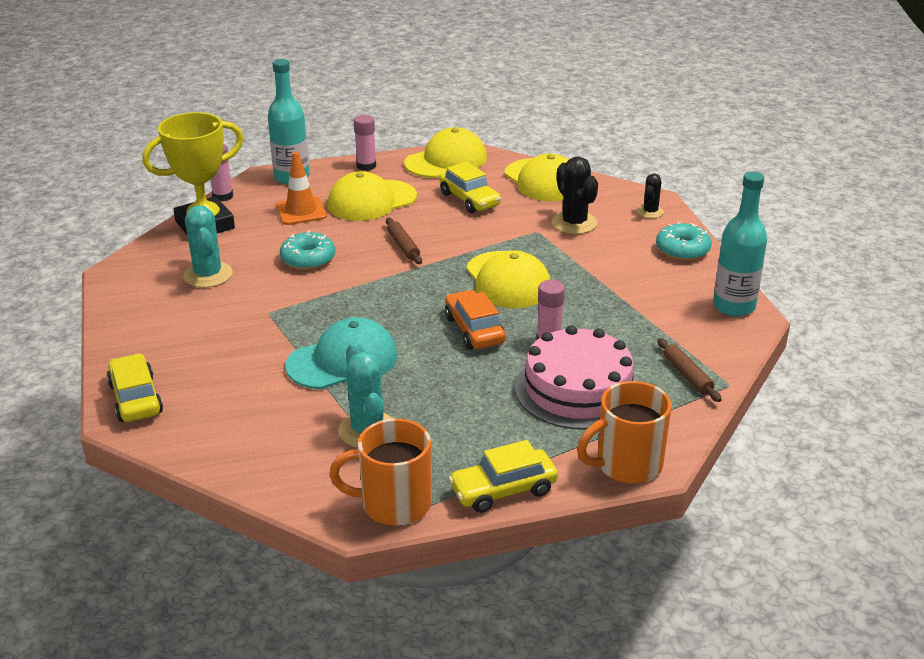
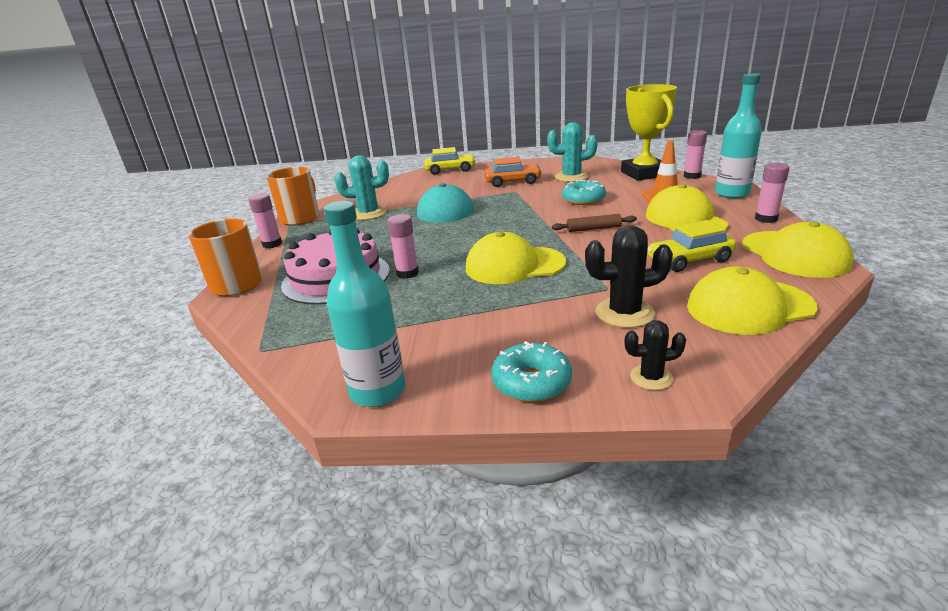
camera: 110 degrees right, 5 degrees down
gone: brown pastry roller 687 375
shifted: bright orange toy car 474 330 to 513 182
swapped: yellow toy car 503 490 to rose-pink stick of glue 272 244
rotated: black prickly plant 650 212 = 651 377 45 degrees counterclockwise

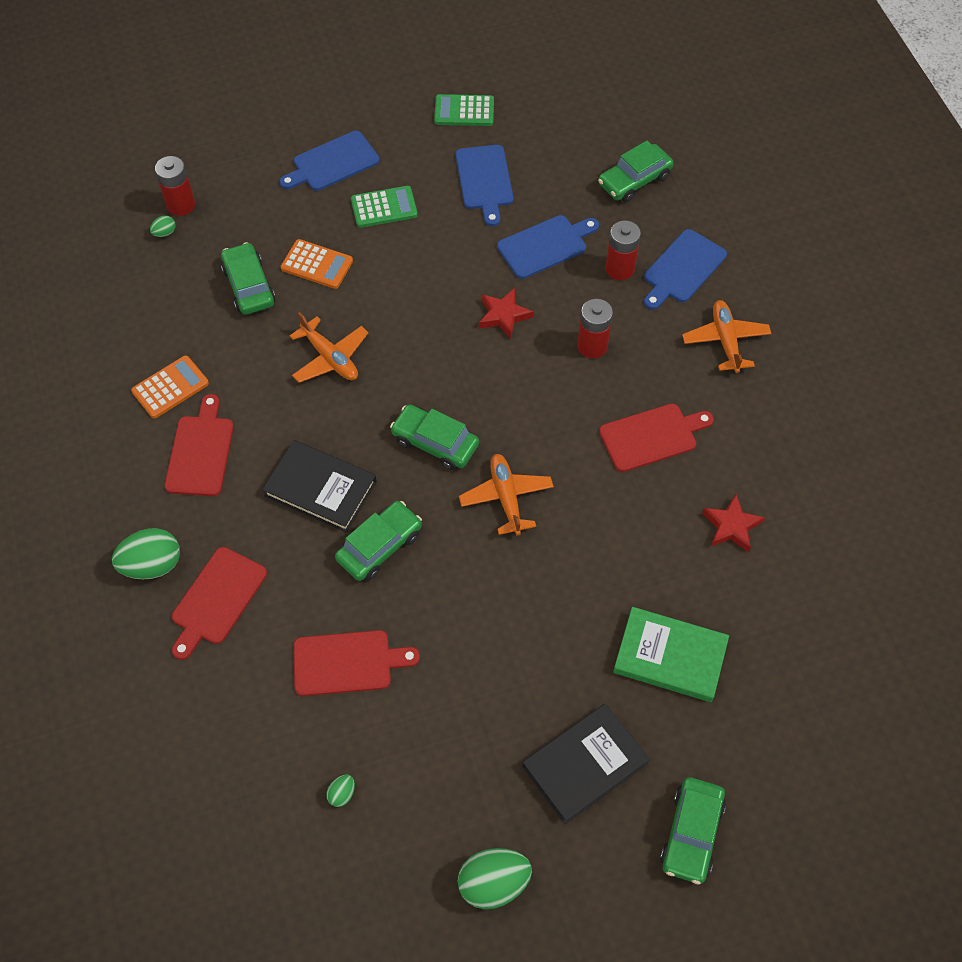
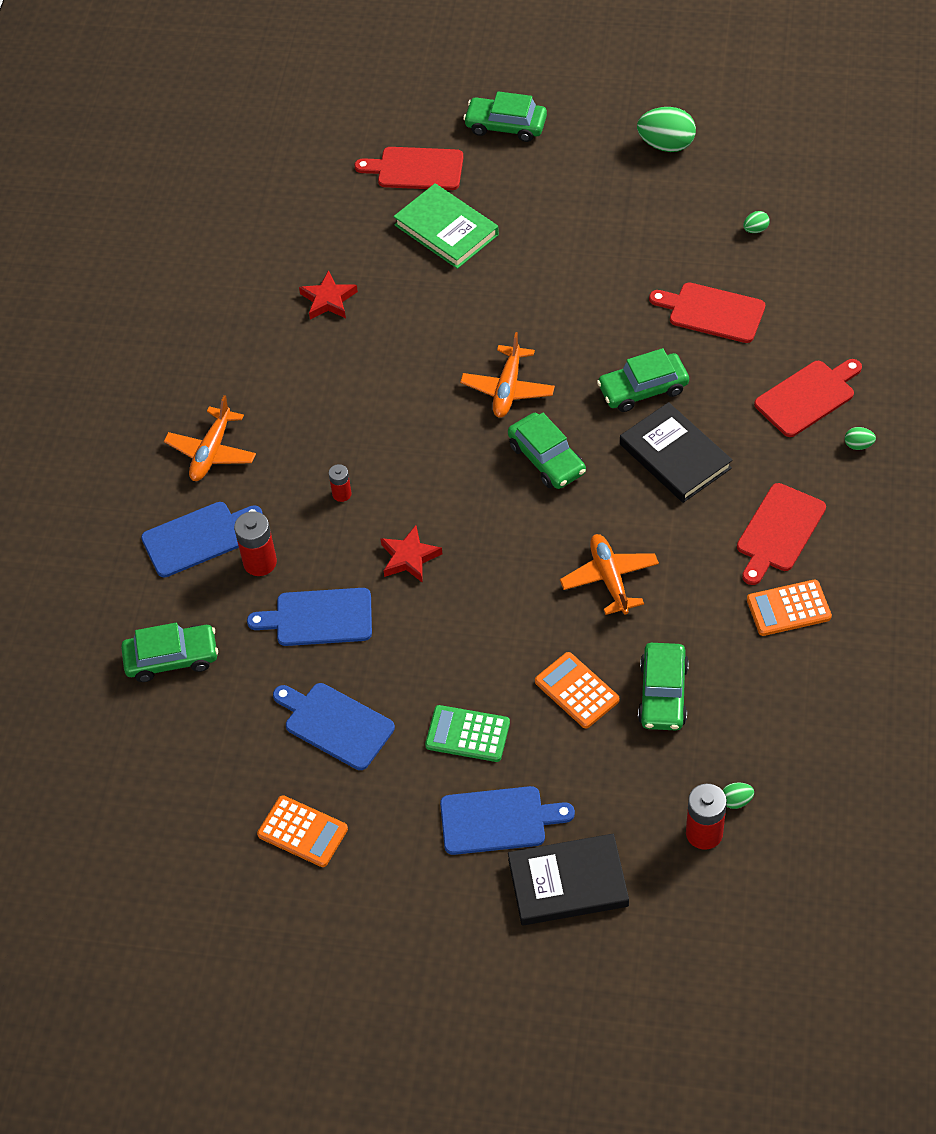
camera: 150 degrees left, 5 degrees down
shifted: scarlet chopping board 652 436 to 416 169; black hardcover 584 764 to 568 883
repainted: emerald adding machine 464 111 to bright orange adding machine 302 832
rotated: blue chopping board 484 180 = 335 724 75 degrees counterclockwise; emerald toy car 691 833 = 506 126 120 degrees counterclockwise
scaled: scarlet power cell 592 346 = 342 494 x0.58; emerald toy egg 152 565 = 858 445 x0.47

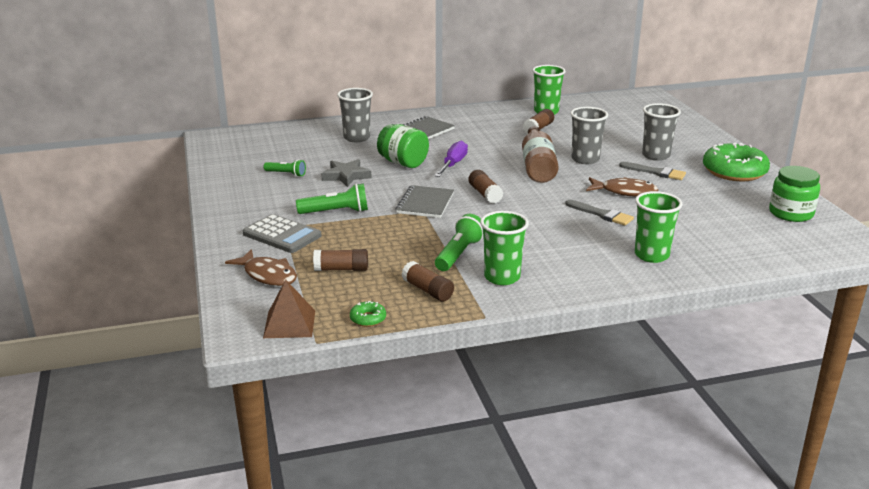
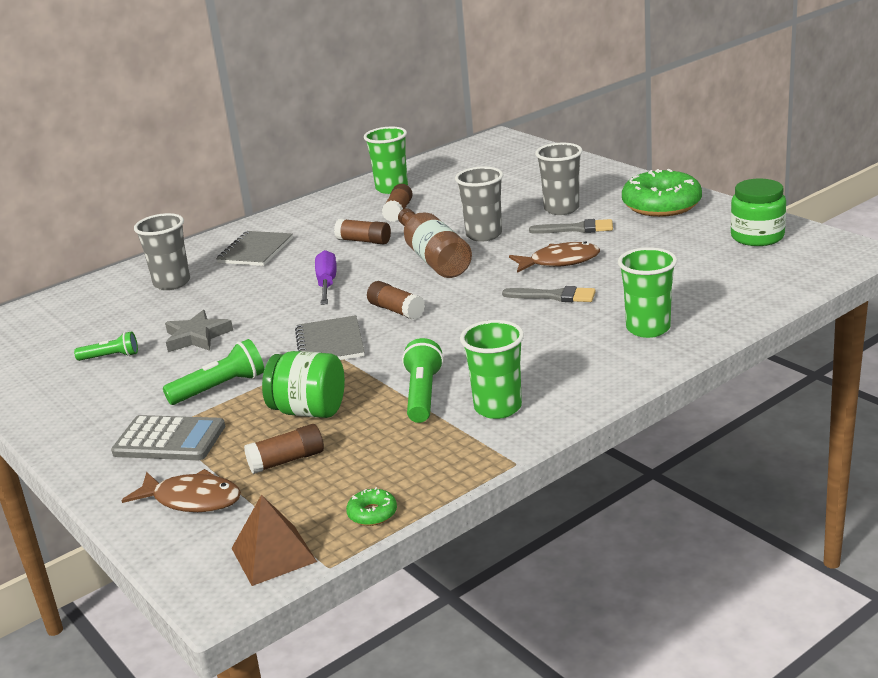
camera: 20 degrees left, 0 degrees up
shifted: emerald jam jar 403 163 to 309 411; brown stick of glue 427 290 to 364 241

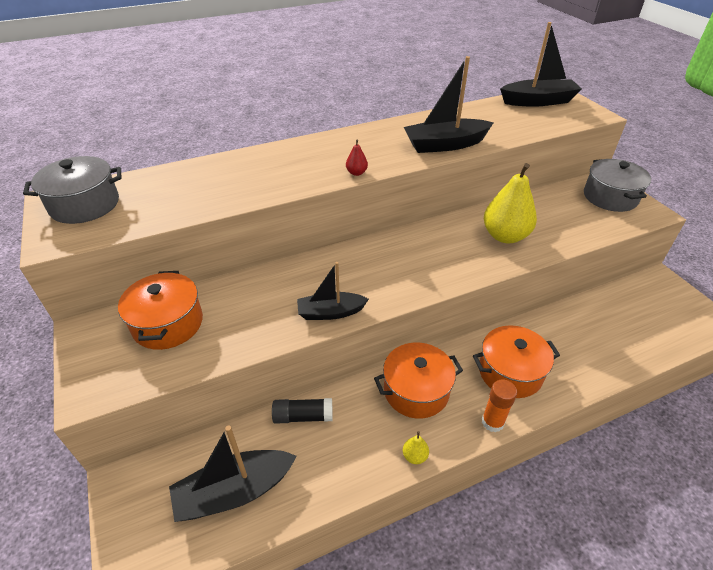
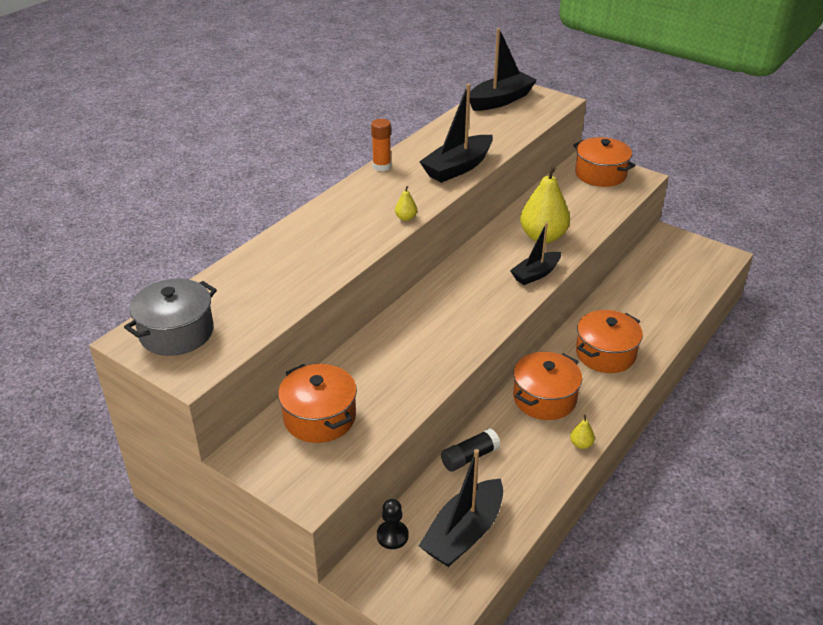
camera: 30 degrees left, 5 degrees down
new: black game pawn 392 536
shifted: bright orange stick of glue 492 422 to 381 166; black boat 330 312 to 535 274
repainted: scarlet pear 356 173 to yellow pear 406 218; gray cooking pot 610 197 to bright orange cooking pot 600 174

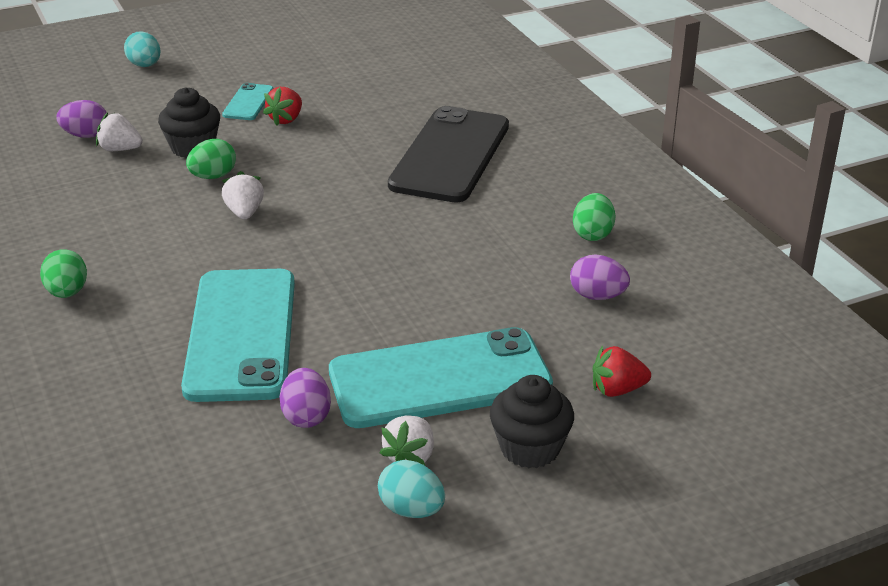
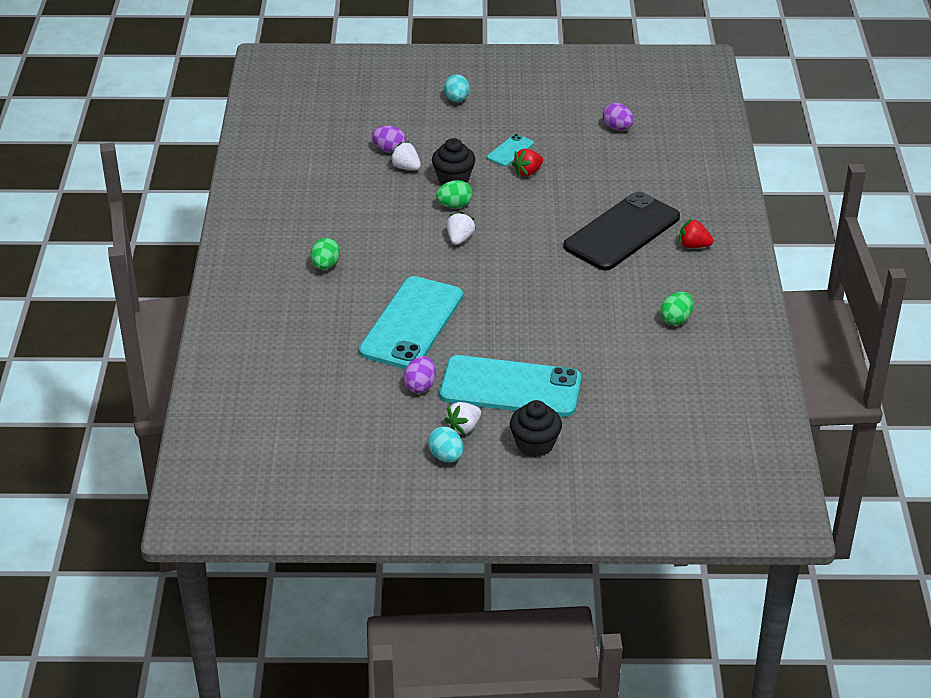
camera: 25 degrees right, 5 degrees up
shifted: violet toy egg 597 296 to 617 128; scarlet strawberry 617 390 to 693 245

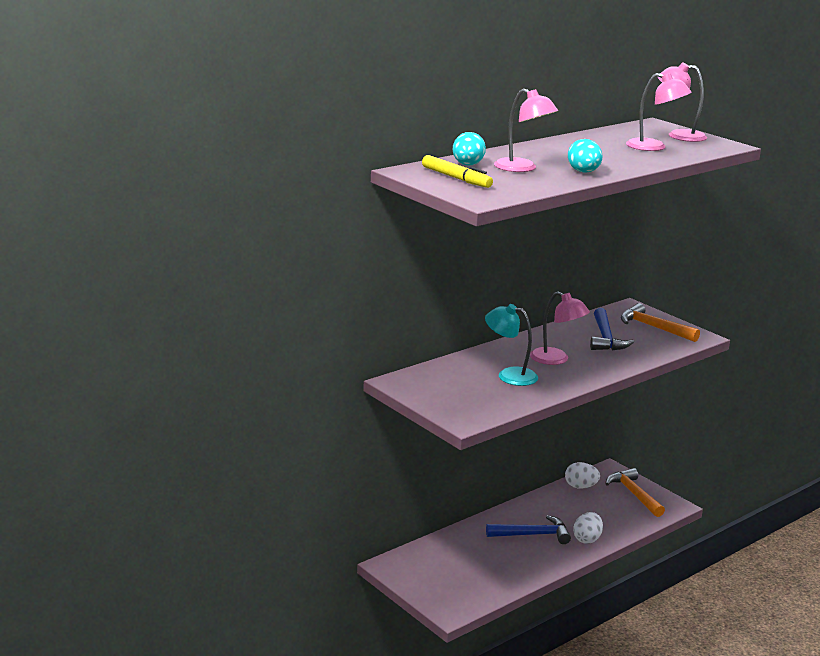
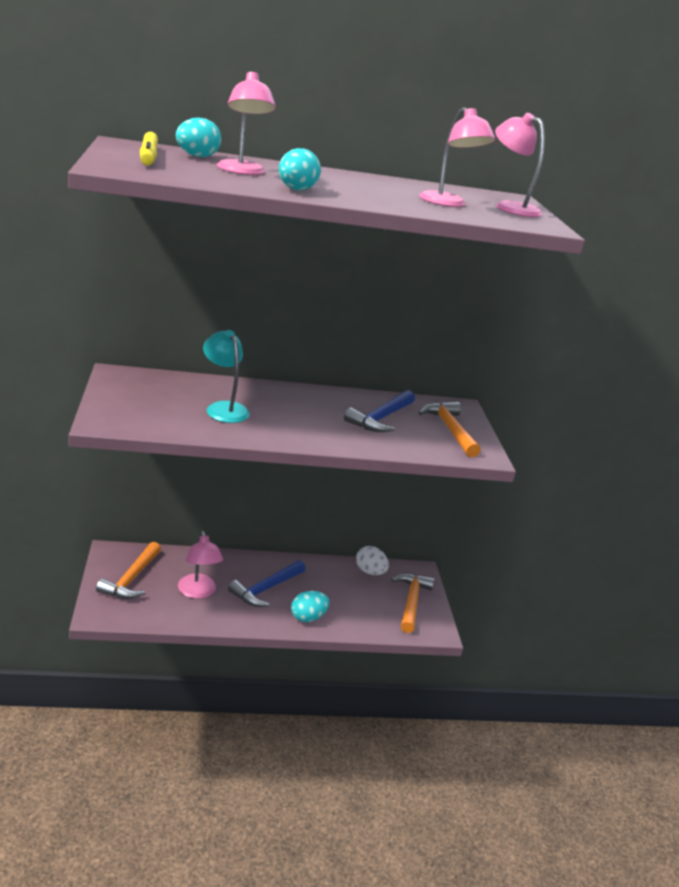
camera: 30 degrees right, 5 degrees up
new: bright orange claw hammer 131 579
shifted: rose-pink lamp 556 359 to 198 592
repainted: pure white toy egg 587 539 to aqua toy egg 308 617
rotated: blue claw hammer 533 535 = 266 589 105 degrees clockwise

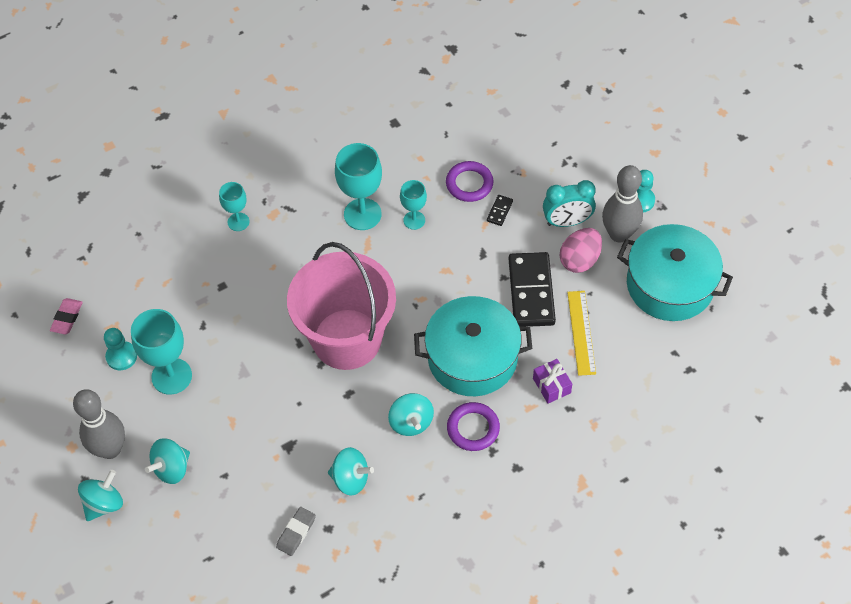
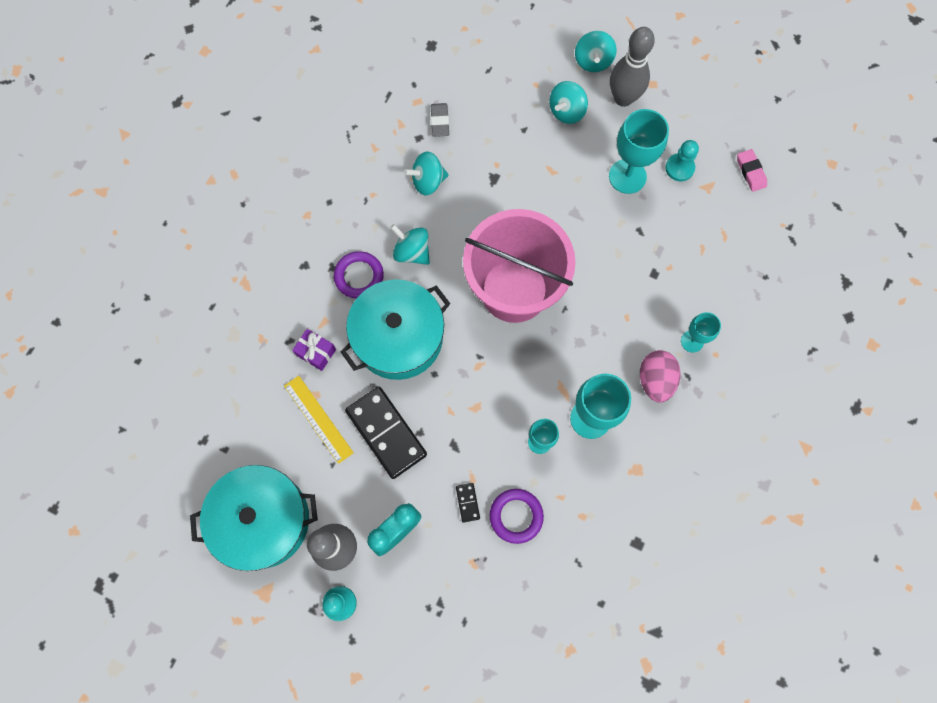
camera: 145 degrees right, 15 degrees up
shifted: rose-pink toy egg 579 260 to 655 380
rotated: aqua toy top 171 468 = 566 111 150 degrees counterclockwise

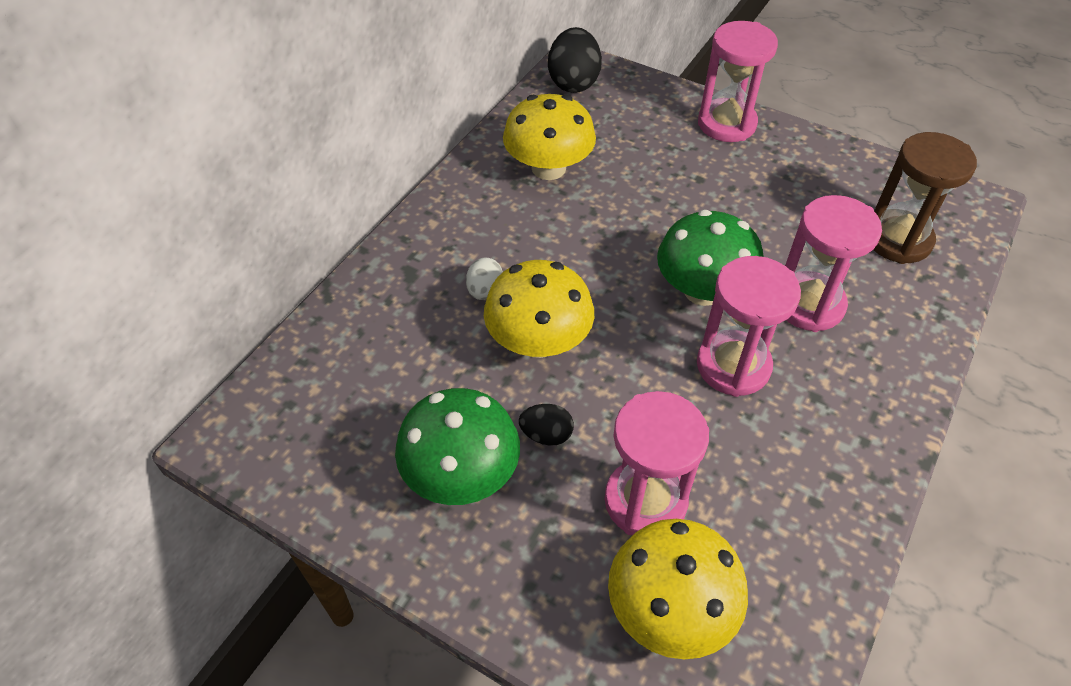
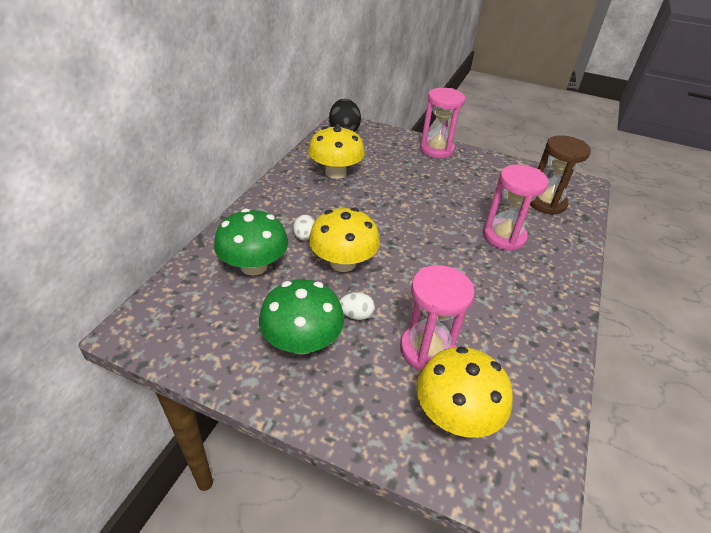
camera: 10 degrees left, 10 degrees down
gone: rose-pink sand timer 733 366
shifted: emerald mushroom 702 290 to 254 266
repainted: black toy egg 546 435 to pure white toy egg 356 315

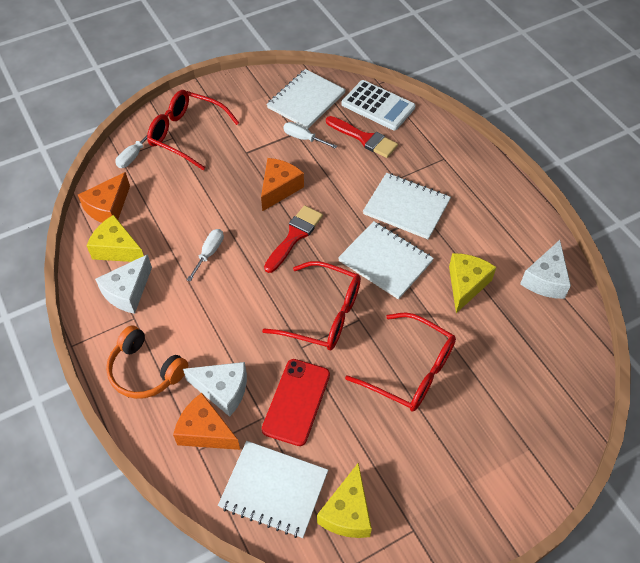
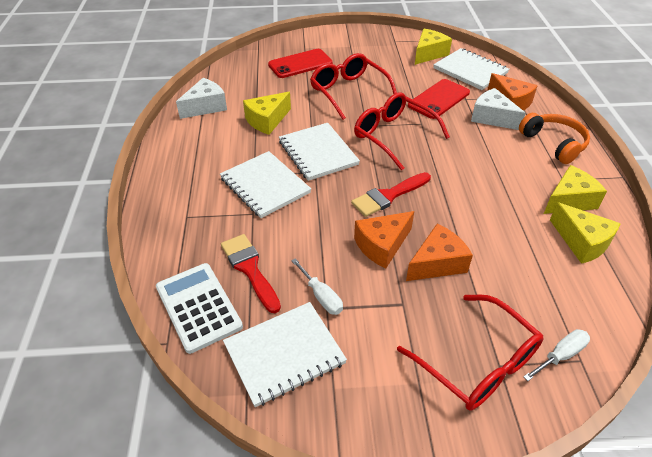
camera: 155 degrees left, 10 degrees down
gone: pure white flat screwdriver 209 253
new: scarlet phone 300 64
shifted: bright orange piece of cheese 108 208 to 437 263
repainted: pure white piece of cheese 128 292 to yellow piece of cheese 569 200

